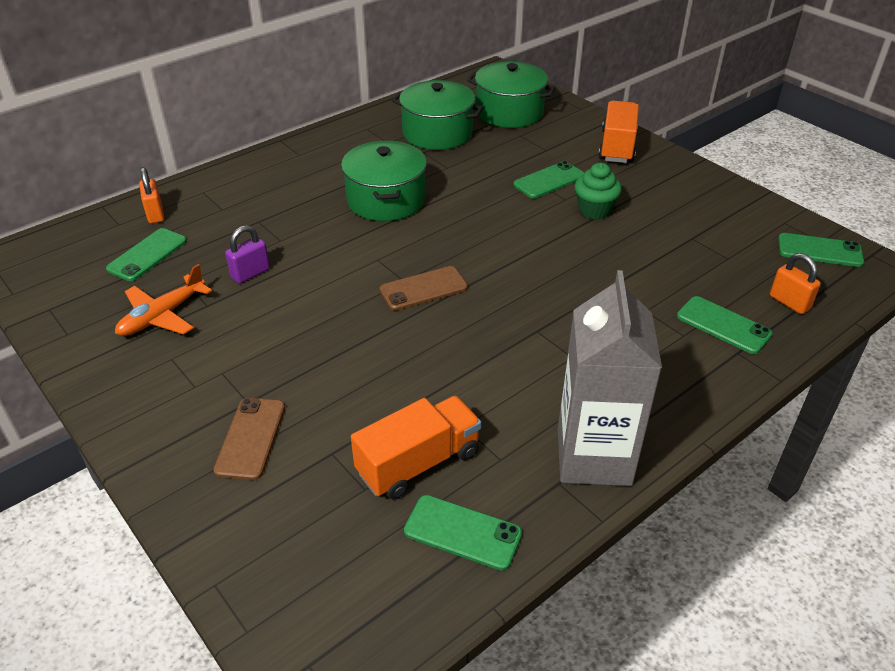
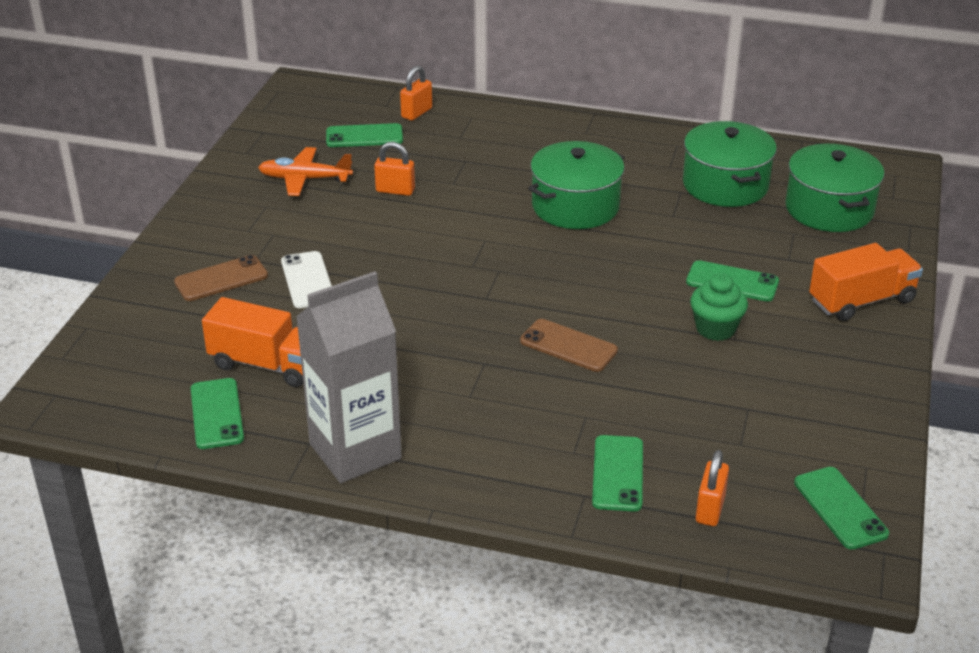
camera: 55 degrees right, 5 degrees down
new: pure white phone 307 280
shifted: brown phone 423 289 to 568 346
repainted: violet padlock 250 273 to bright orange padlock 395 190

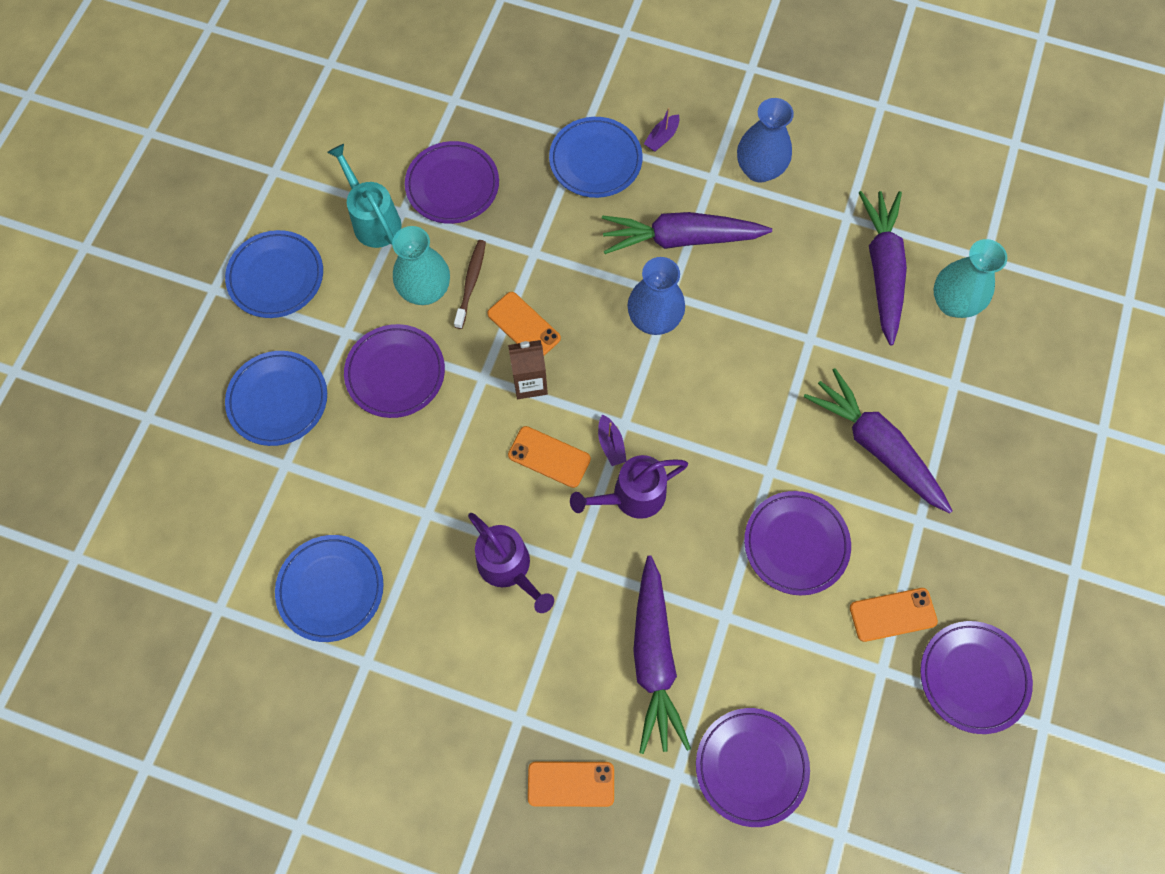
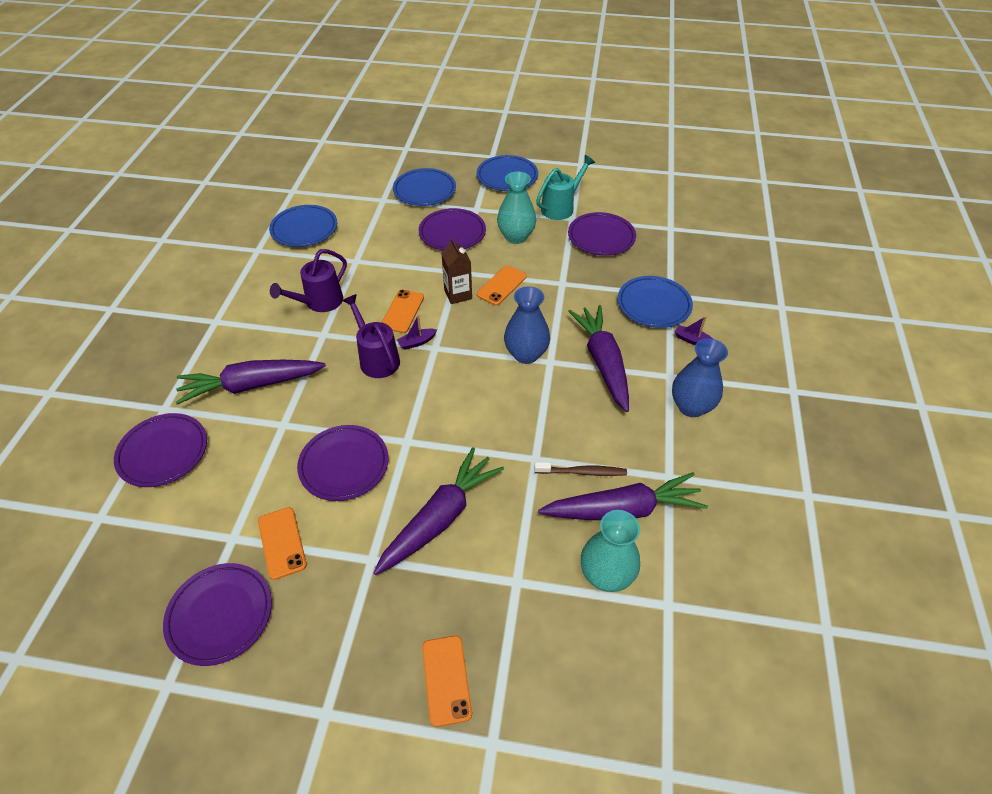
camera: 80 degrees right, 20 degrees down
shifted: bright orange phone 571 784 to 446 680; brown toothbrush 471 283 to 582 472

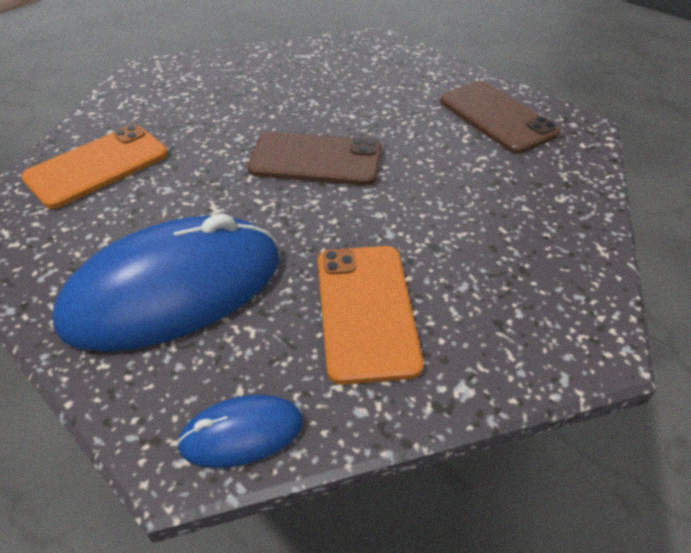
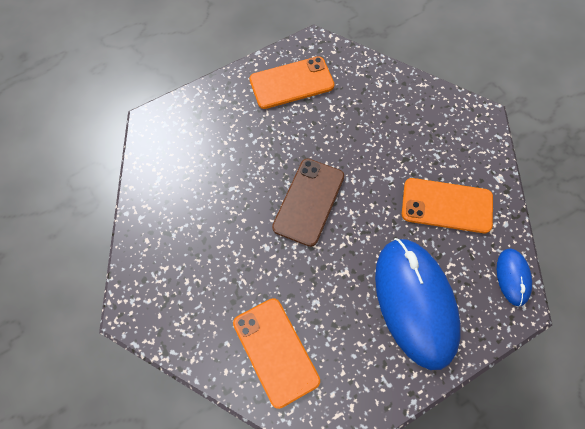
camera: 75 degrees left, 20 degrees up
repainted: brown phone 497 117 to bright orange phone 291 83

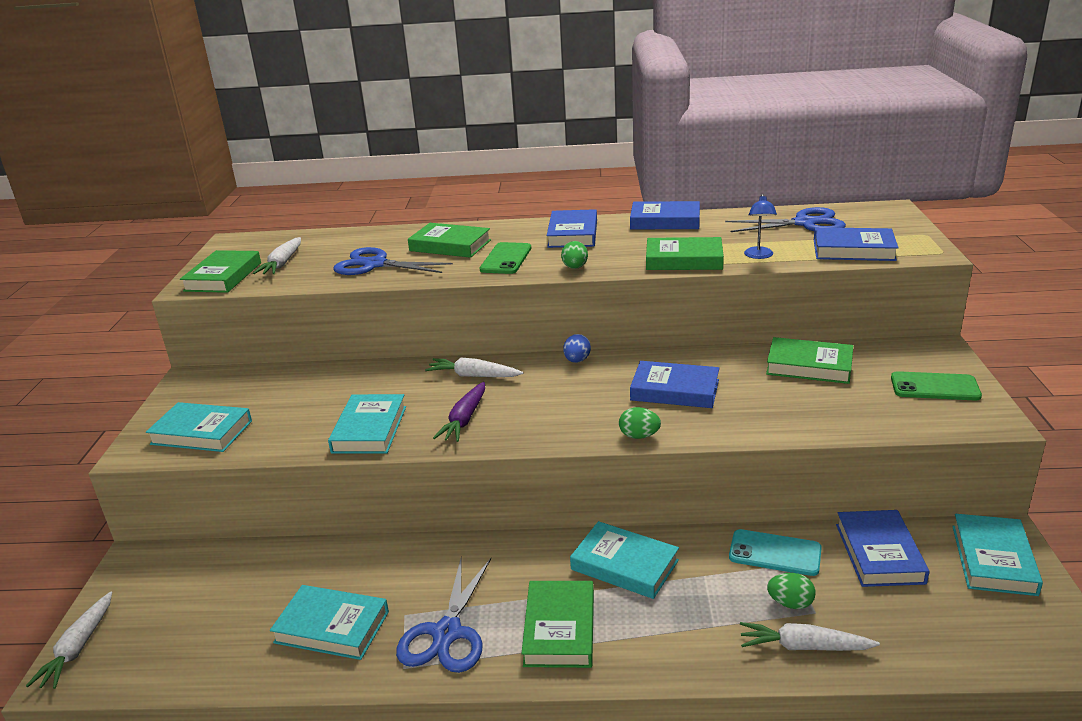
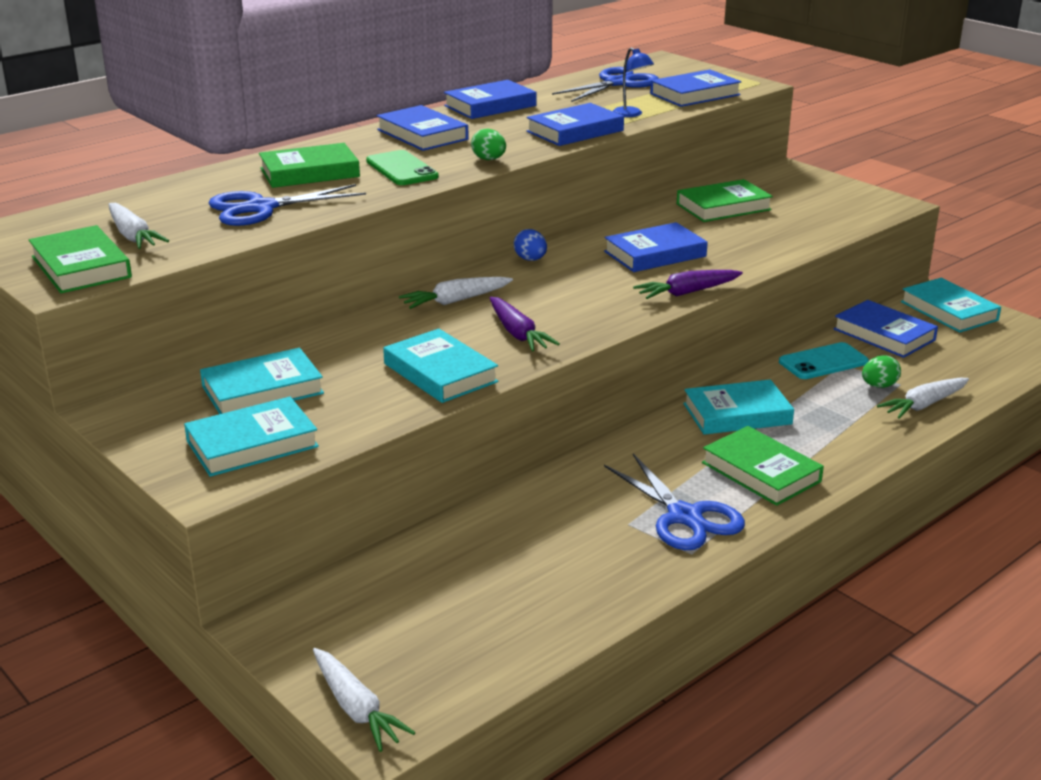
camera: 45 degrees left, 0 degrees up
gone: emerald phone 934 387
shifted: aqua hardcover 332 627 to 262 390
swapped: emerald toy egg 639 436 to violet root vegetable 687 292
repainted: emerald hardcover 684 260 to blue hardcover 575 131

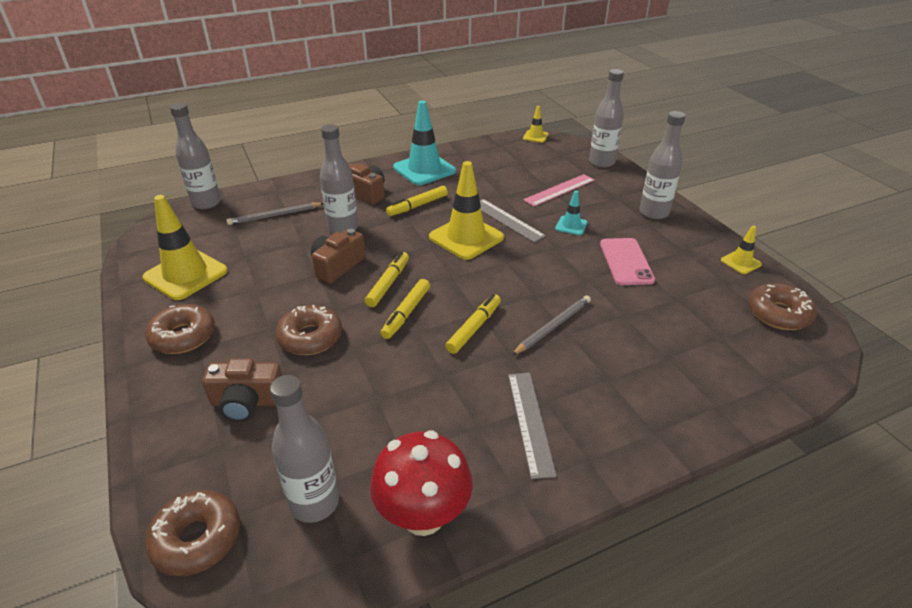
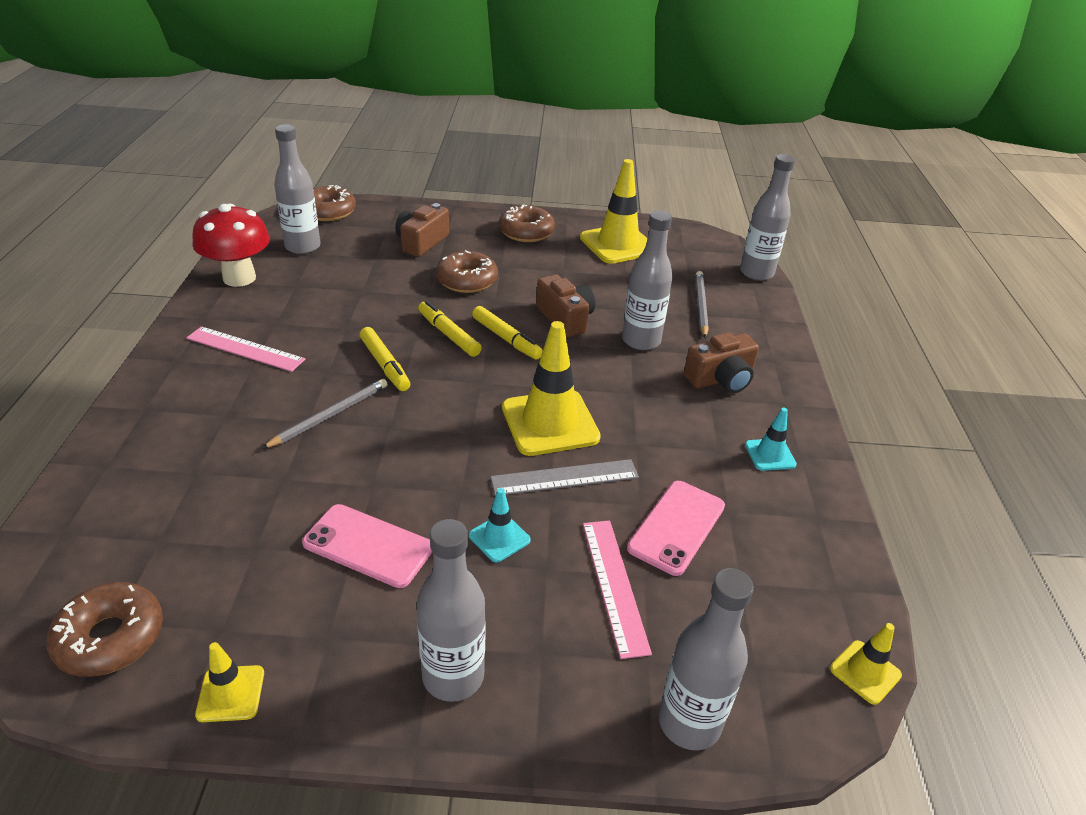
camera: 115 degrees right, 0 degrees up
gone: yellow felt pen 417 206
new: rose-pink phone 676 527
repainted: gray ruler 530 422 to rose-pink ruler 245 349
rotated: gray wooden pencil 553 326 = 330 415 120 degrees counterclockwise
scaled: aqua safety cone 424 169 = 770 455 x0.49

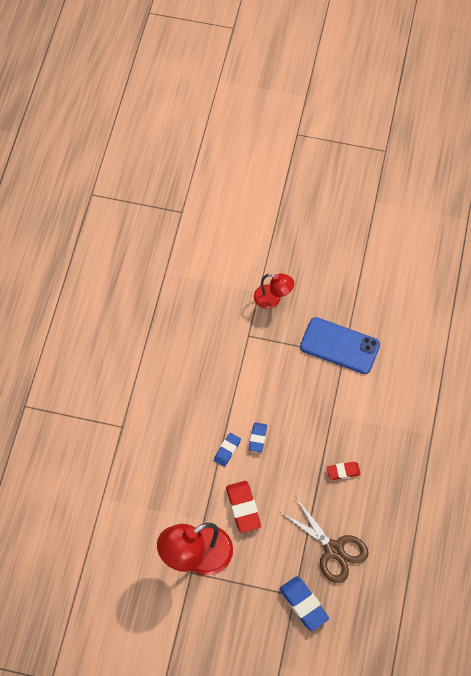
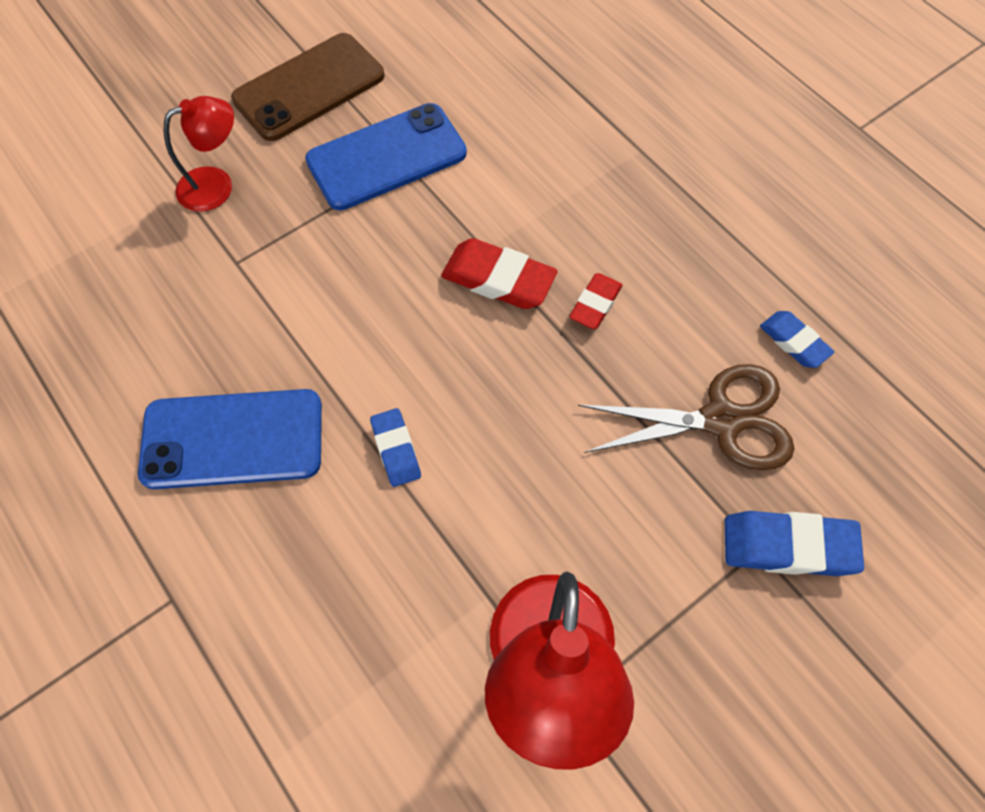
camera: 50 degrees left, 0 degrees up
new: blue phone 233 439; brown phone 309 87
shifted: scarlet eraser 243 508 to 498 279; blue eraser 258 438 to 794 342

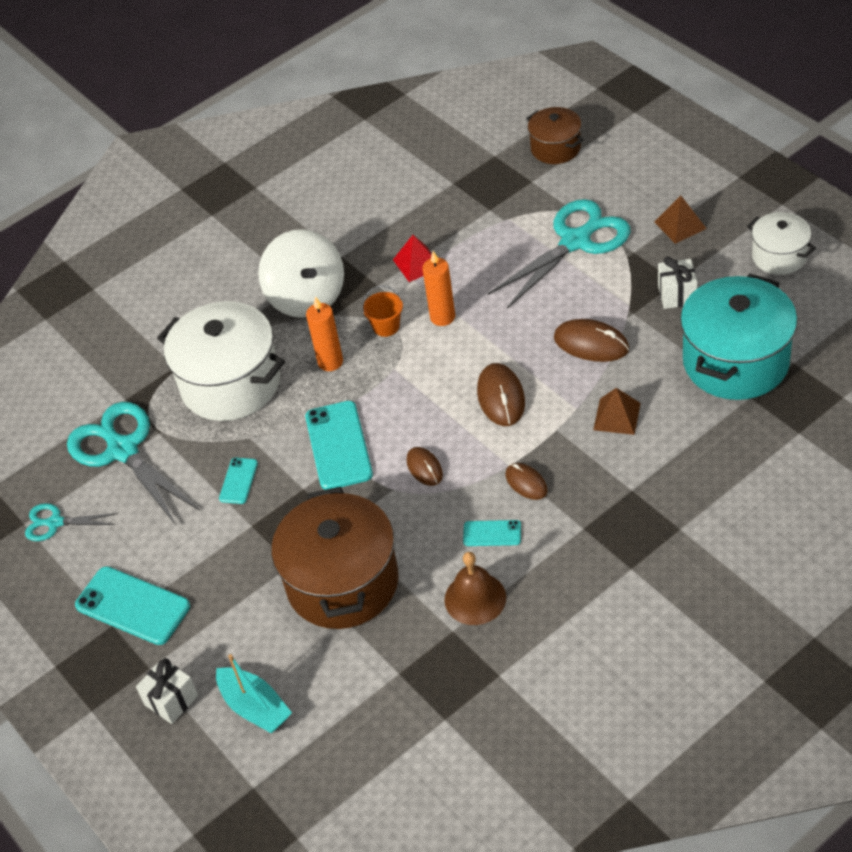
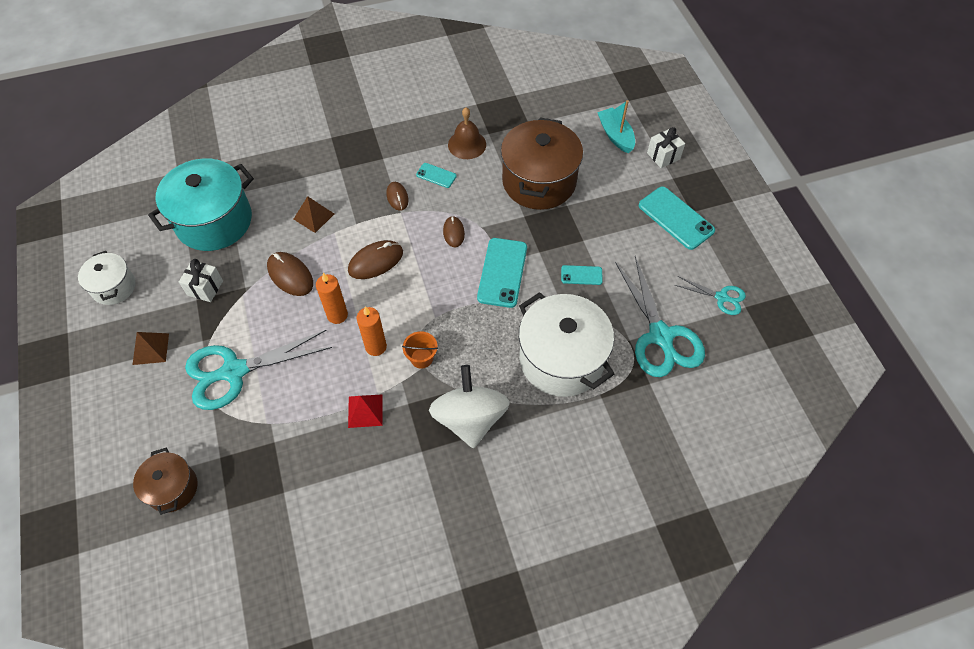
camera: 165 degrees left, 10 degrees up
shifted: bright orange wax candle 330 362 to 337 315
rotated: brown PC mouse 501 397 = 375 261 45 degrees clockwise; aqua phone 238 481 = 581 275 60 degrees clockwise

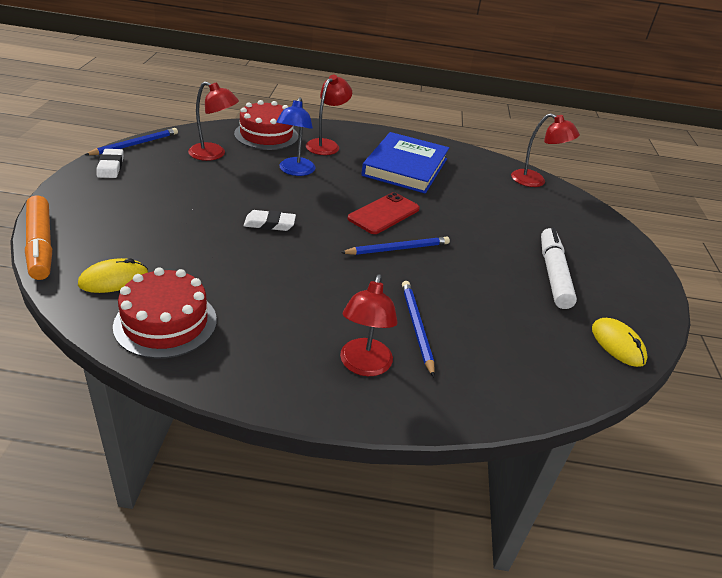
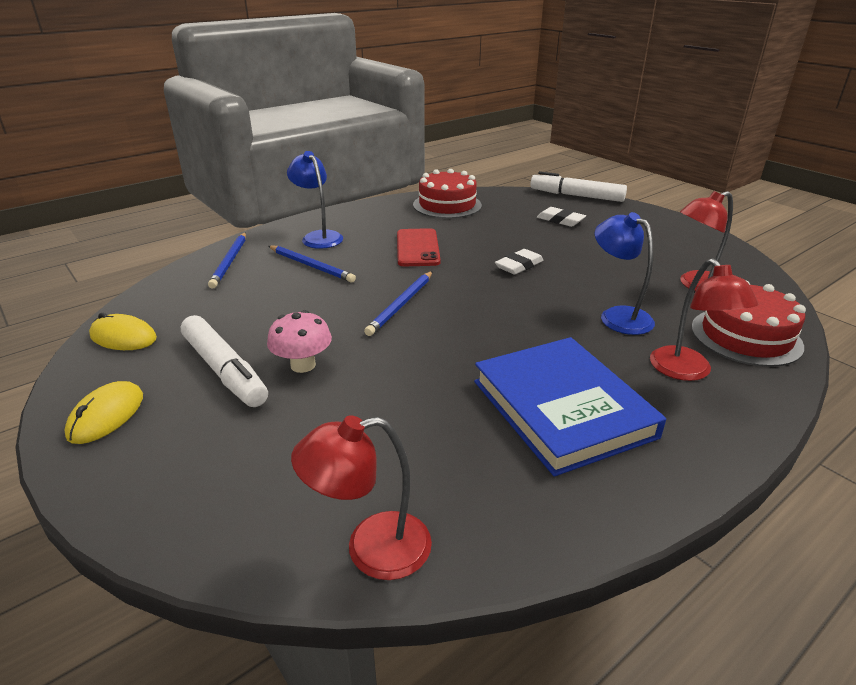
camera: 140 degrees right, 5 degrees down
new: rose-pink mushroom 303 365
shifted: yellow PC mouse 114 279 to 106 415; blue wooden pencil 135 144 to 230 261; scarlet phone 384 214 to 417 248; pure white eraser 111 166 to 560 220
repainted: scarlet lamp 364 366 to blue lamp 319 237; bright orange felt pen 40 245 to pure white felt pen 576 196

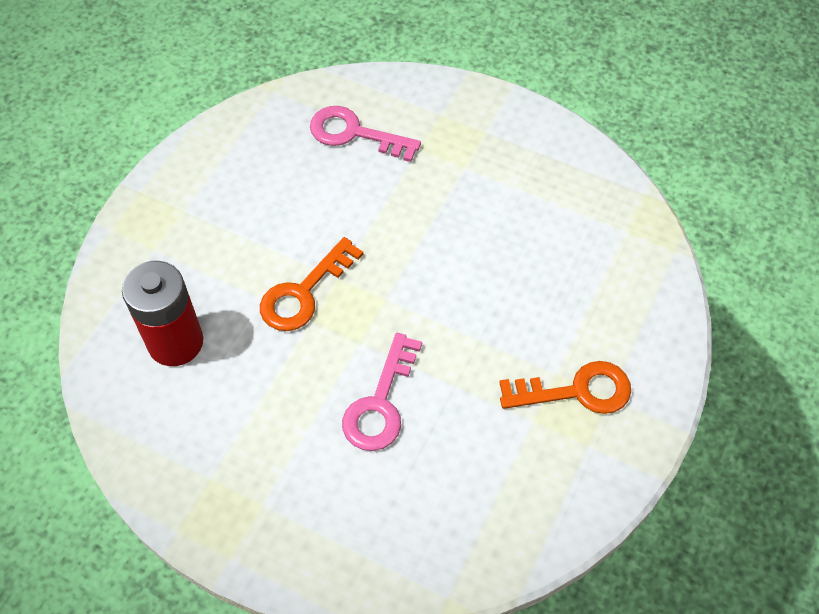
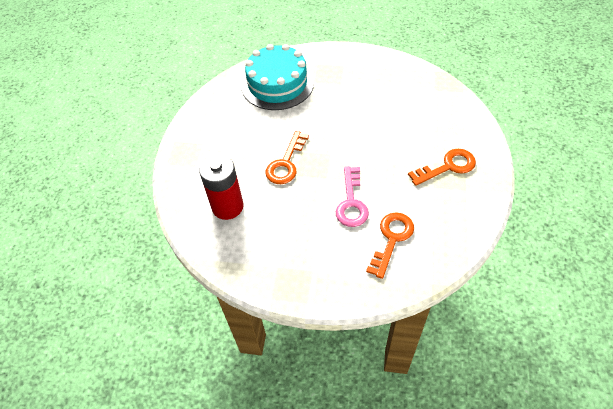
camera: 15 degrees left, 5 degrees down
new: bright orange key 391 239
swapped: rose-pink key 354 134 to aqua cake 277 84

